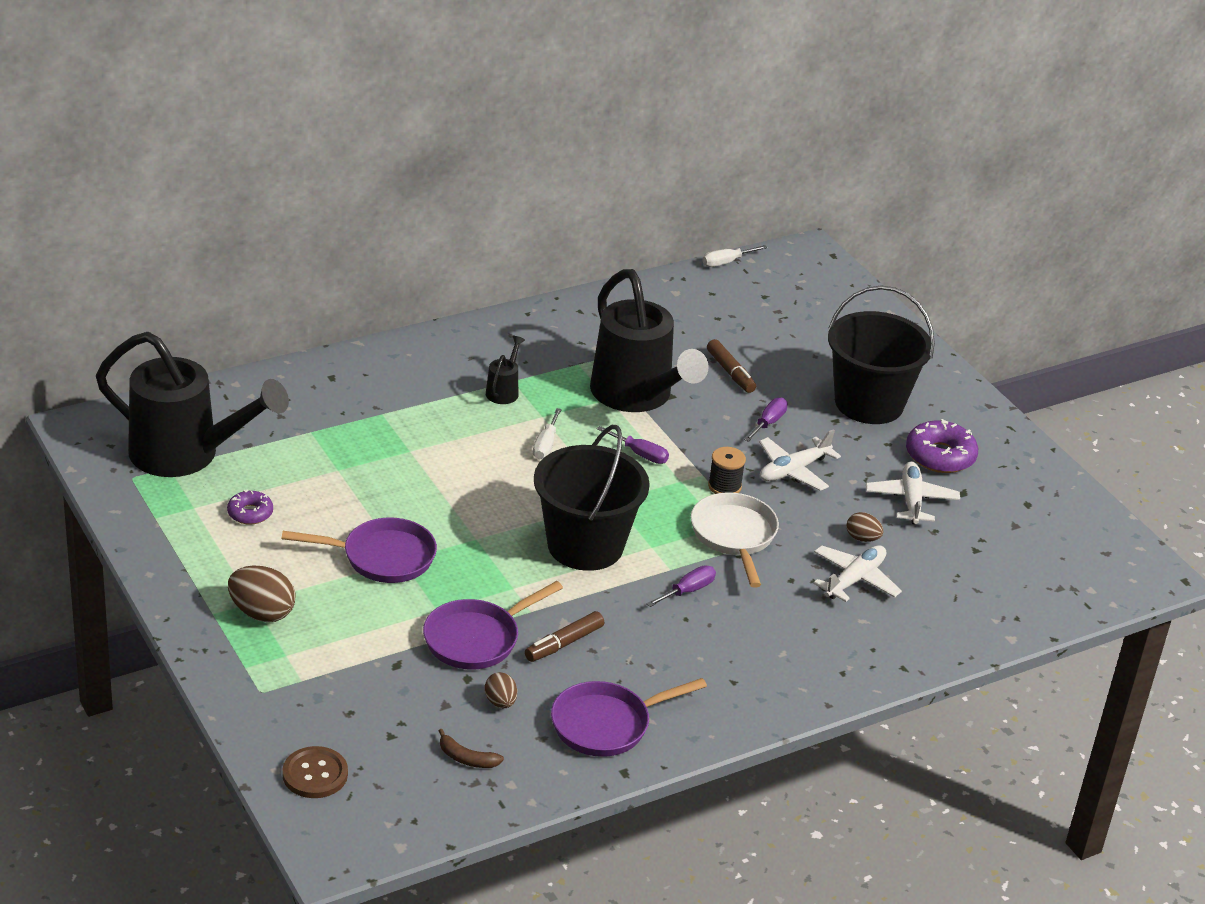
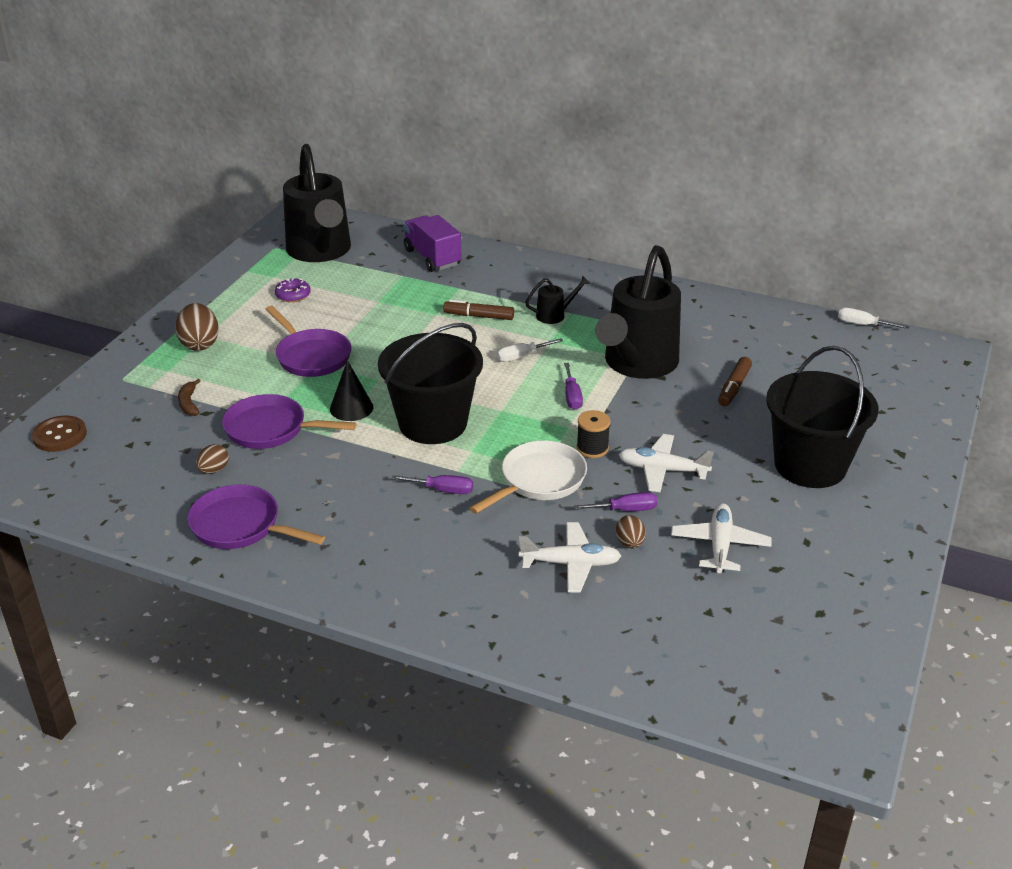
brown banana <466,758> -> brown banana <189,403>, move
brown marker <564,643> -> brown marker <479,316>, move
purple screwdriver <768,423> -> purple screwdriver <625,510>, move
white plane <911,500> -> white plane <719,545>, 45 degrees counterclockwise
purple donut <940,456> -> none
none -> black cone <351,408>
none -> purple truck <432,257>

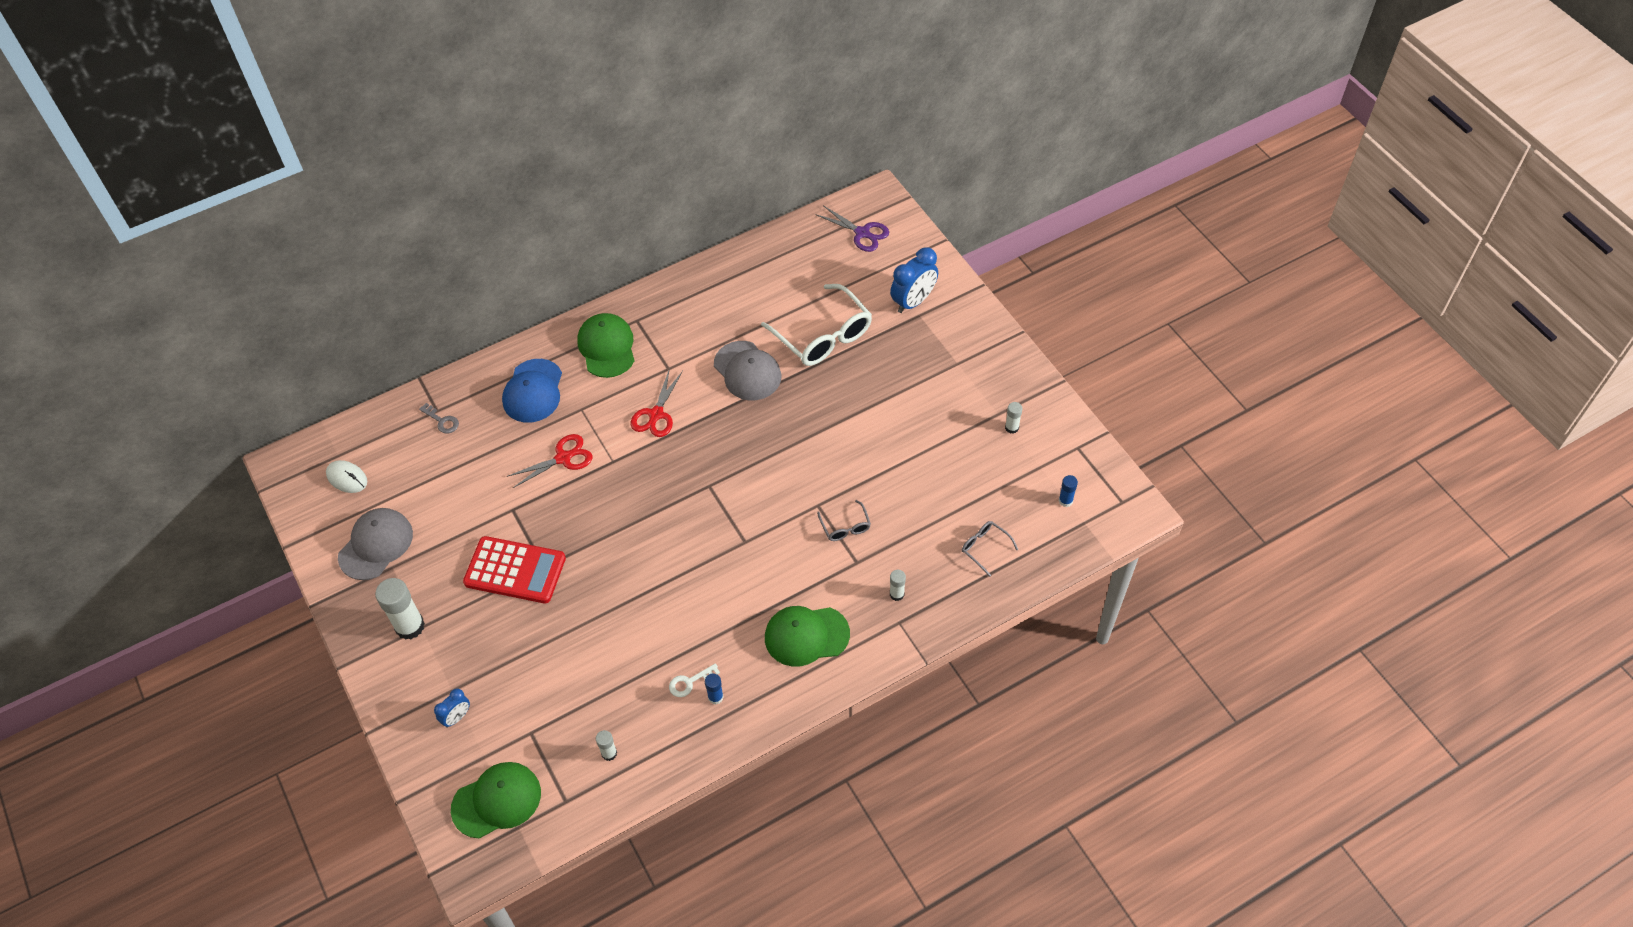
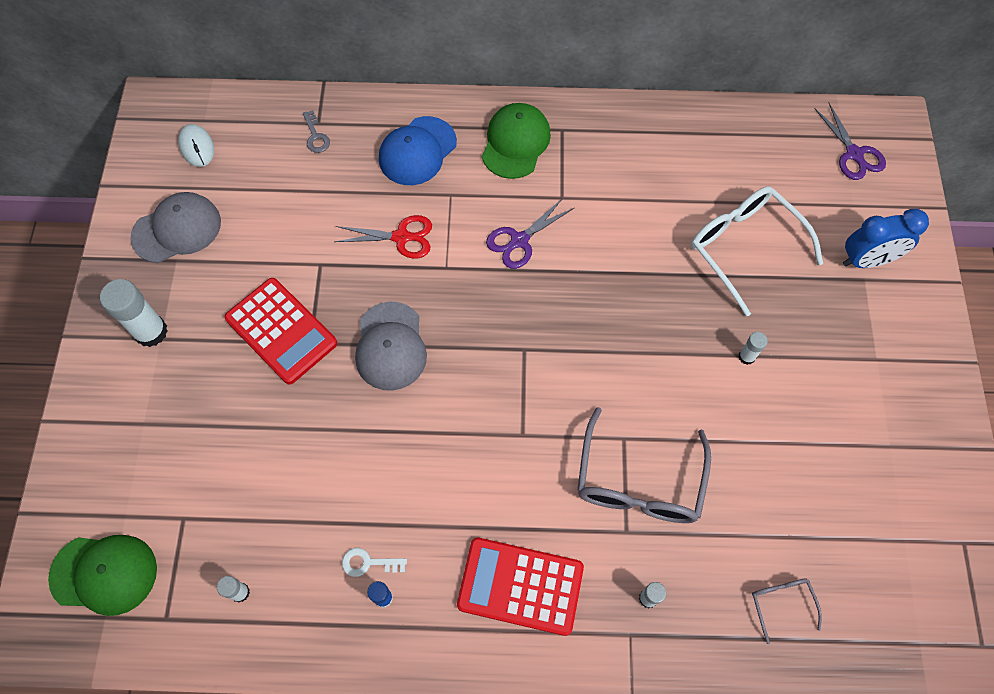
blue clock <457,717> -> none
red scissors <656,414> -> purple scissors <519,240>
grey cap <747,371> -> grey cap <390,346>, move
white glasses <823,336> -> white glasses <744,247>, 150 degrees clockwise
green cap <806,636> -> red calculator <520,586>
grey glasses <845,527> -> grey glasses <638,482>, x2.12
white glue stick <1012,428> -> white glue stick <746,357>, move
blue glue stick <1065,501> -> none

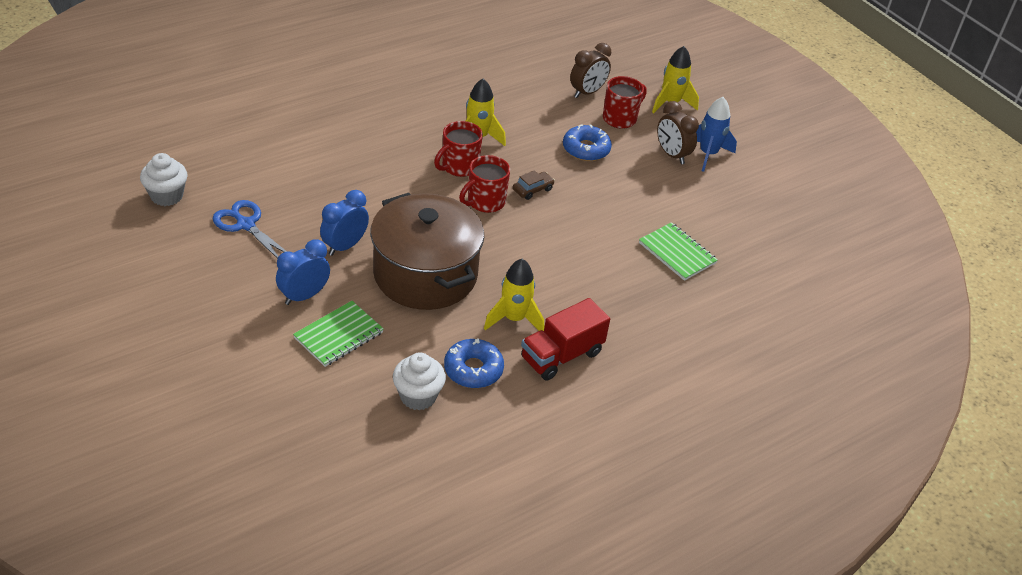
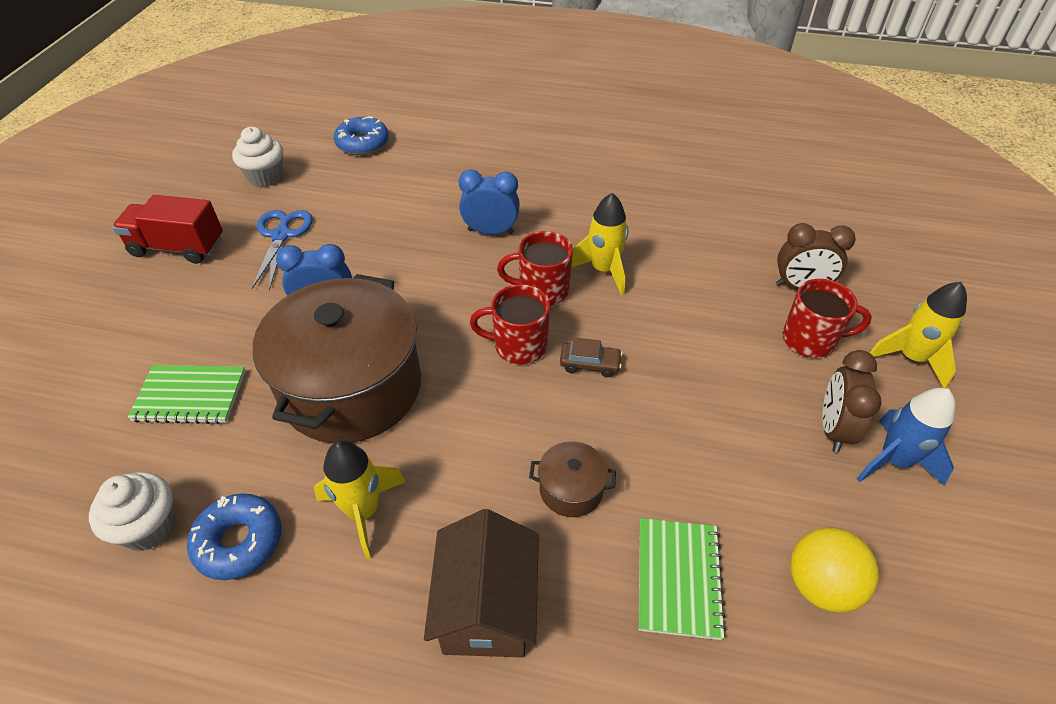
blue clock <304,296> -> blue clock <490,231>, move
red truck <561,355> -> red truck <178,247>, move
blue donut <586,149> -> blue donut <362,143>, move
none -> brown house <487,607>
none -> brown pot <571,489>
none -> yellow ball <820,585>

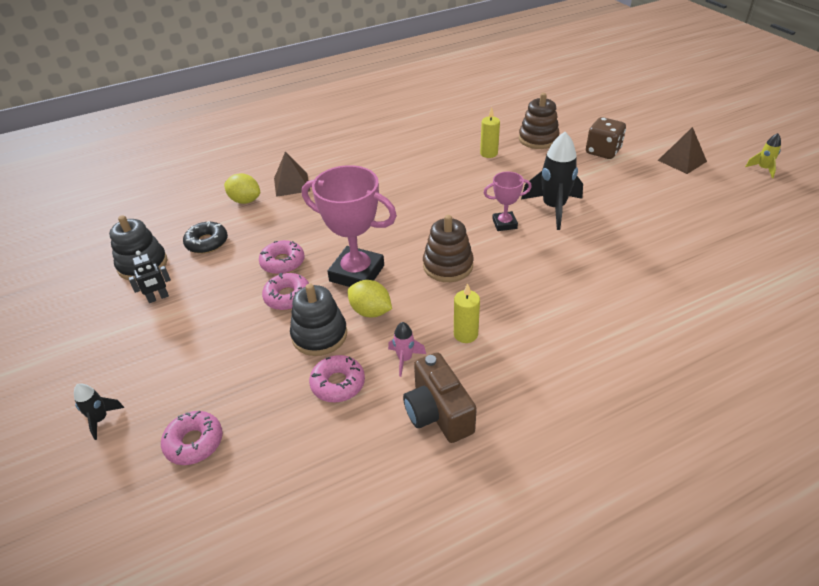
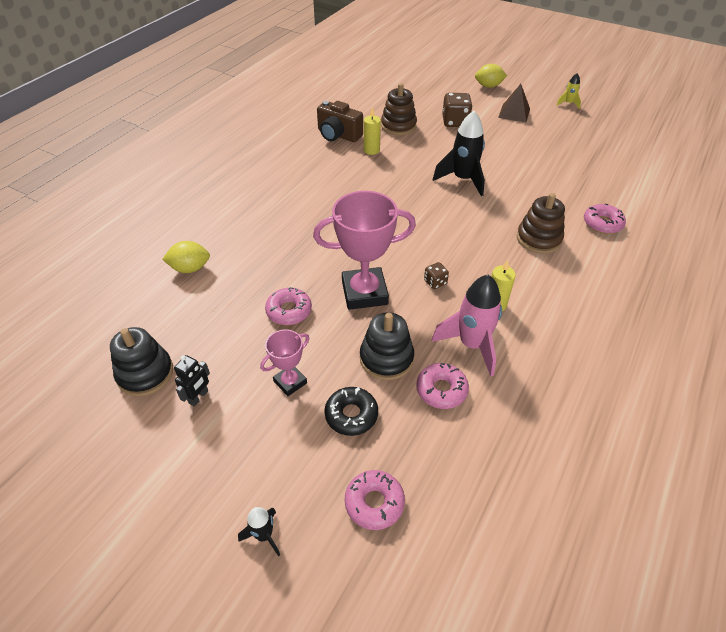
black donut <207,242> -> black donut <351,415>, move
pink donut <287,297> -> pink donut <602,223>, move
brown pyramid <292,184> -> none
yellow lemon <370,311> -> yellow lemon <488,86>, move
pink rocket <405,359> -> pink rocket <471,345>, x2.00
brown camera <438,413> -> brown camera <338,135>, move
brown stacking toy <448,266> -> brown stacking toy <538,239>, move
pink trophy <504,224> -> pink trophy <290,382>, move
none -> brown dice <435,282>

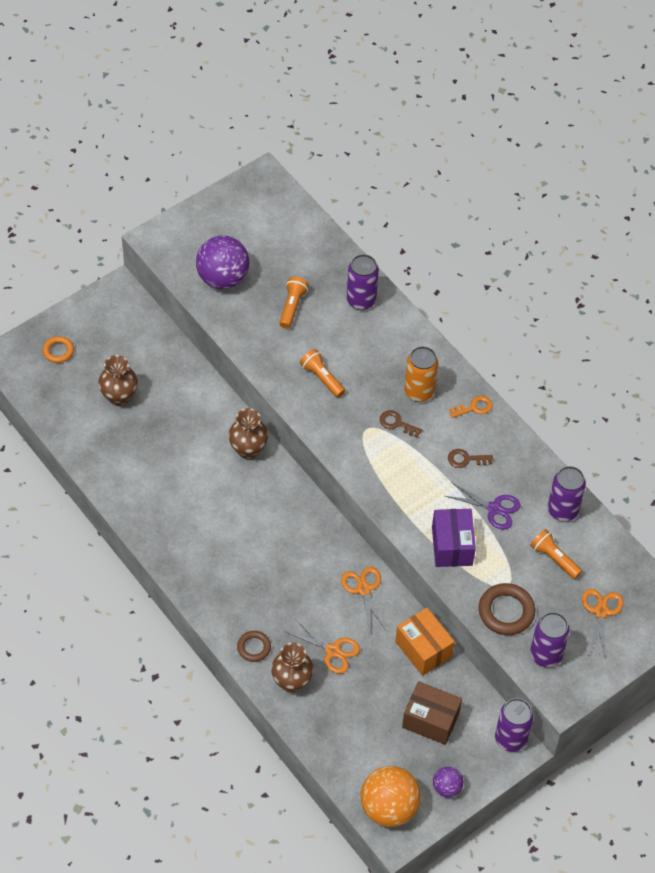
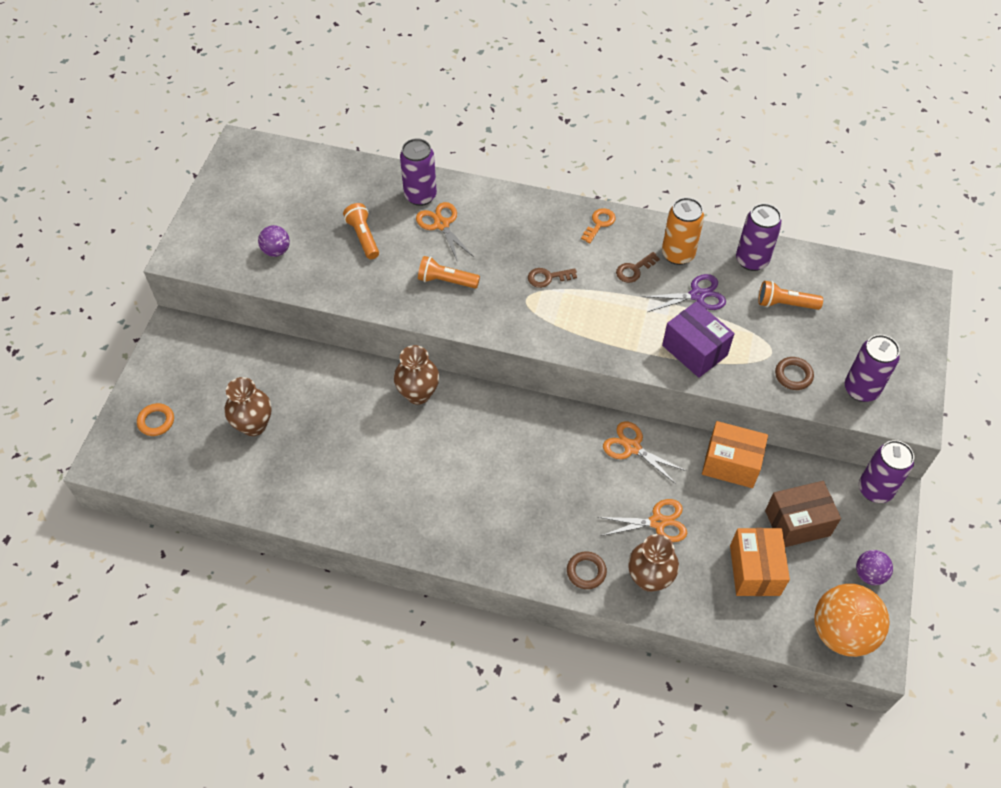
purple ball <223,278> -> purple ball <276,251>, x0.51
orange can <419,391> -> orange can <677,254>, move
brown ring <506,611> -> brown ring <793,375>, x0.60
orange scissors <601,612> -> orange scissors <441,224>, move
none -> orange box <754,570>

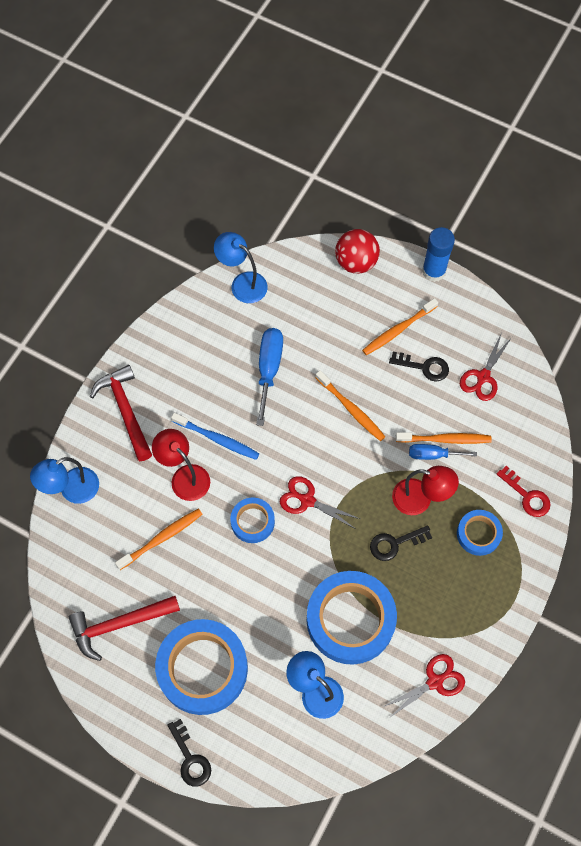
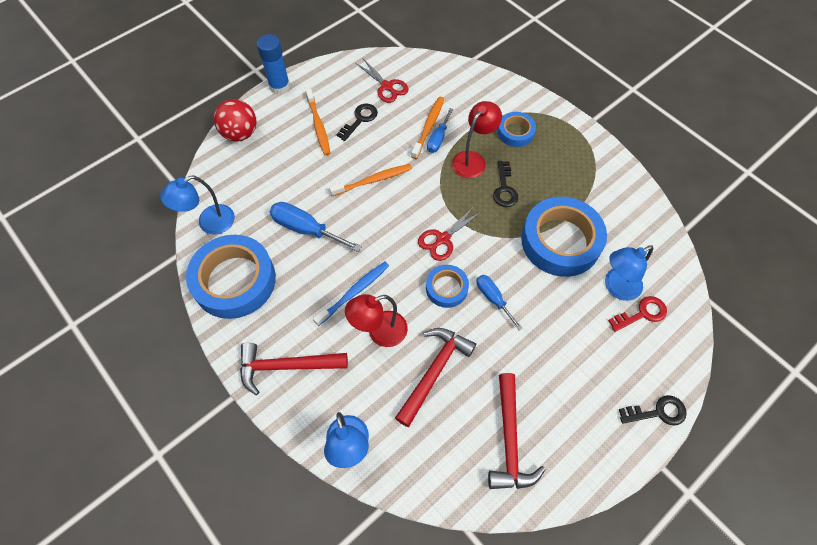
orange toothbrush <162,538> -> red hammer <434,372>
blue tape <202,668> -> blue tape <234,280>, move
red scissors <435,681> -> none
red key <527,496> -> red key <642,313>, move
none -> blue screwdriver <493,299>

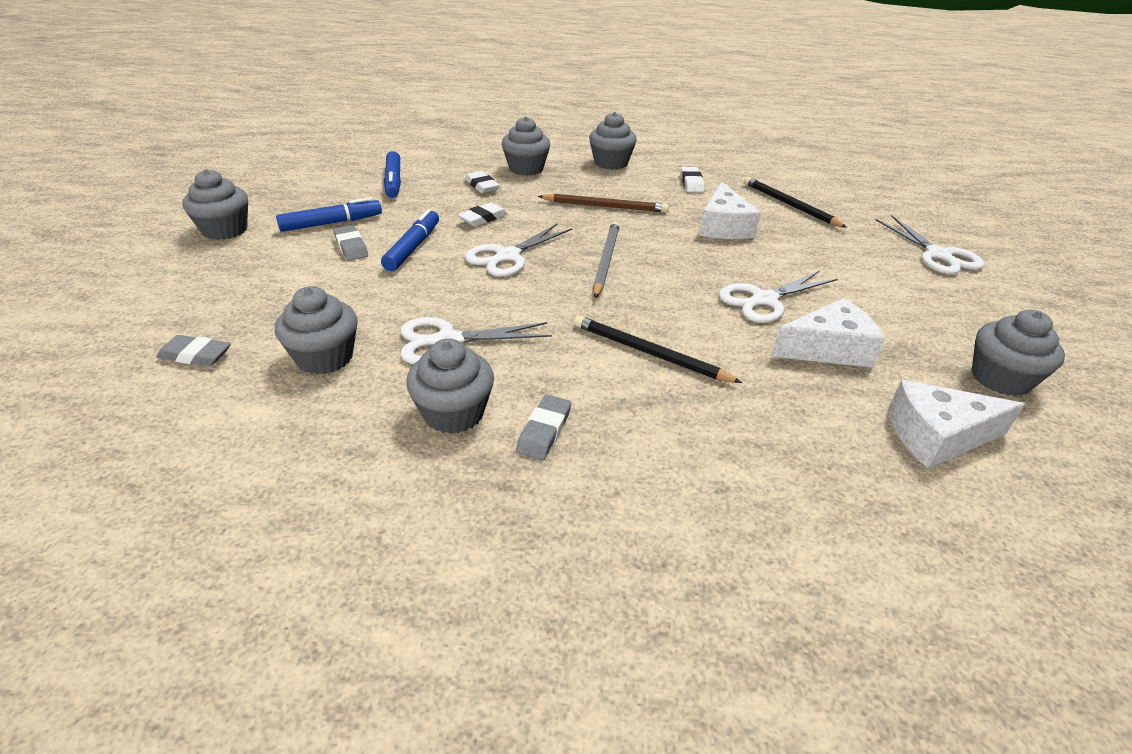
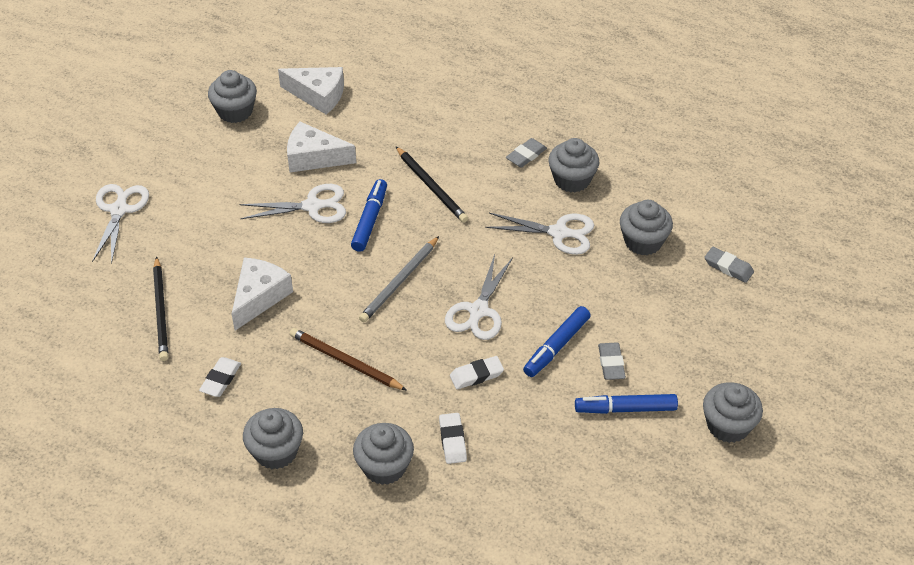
blue marker <393,181> -> blue marker <370,220>, move
white scissors <508,256> -> white scissors <478,311>, 135 degrees clockwise

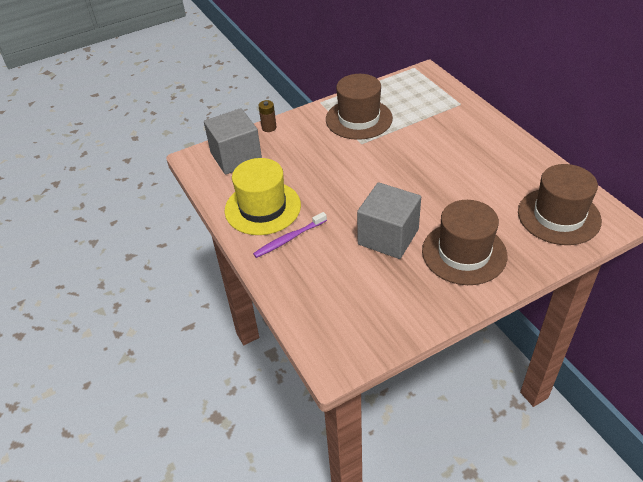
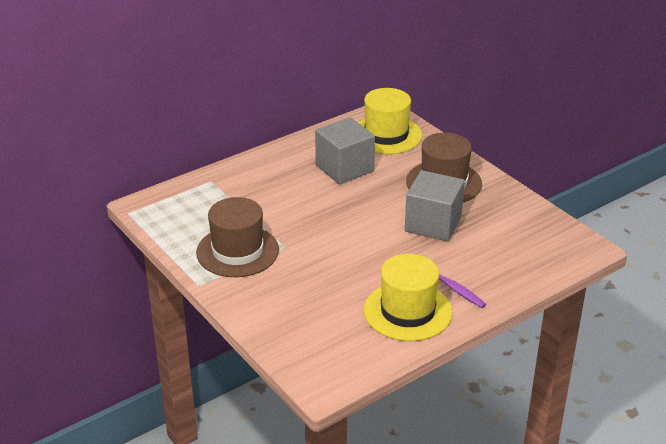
grey cube <236,157> -> grey cube <344,168>, move
brown battery <269,128> -> none
brown hat <558,216> -> yellow hat <386,135>

